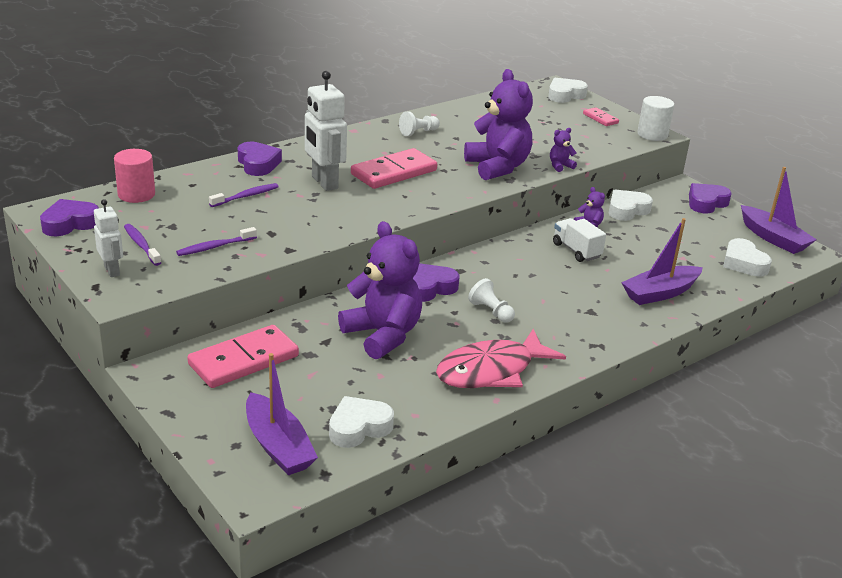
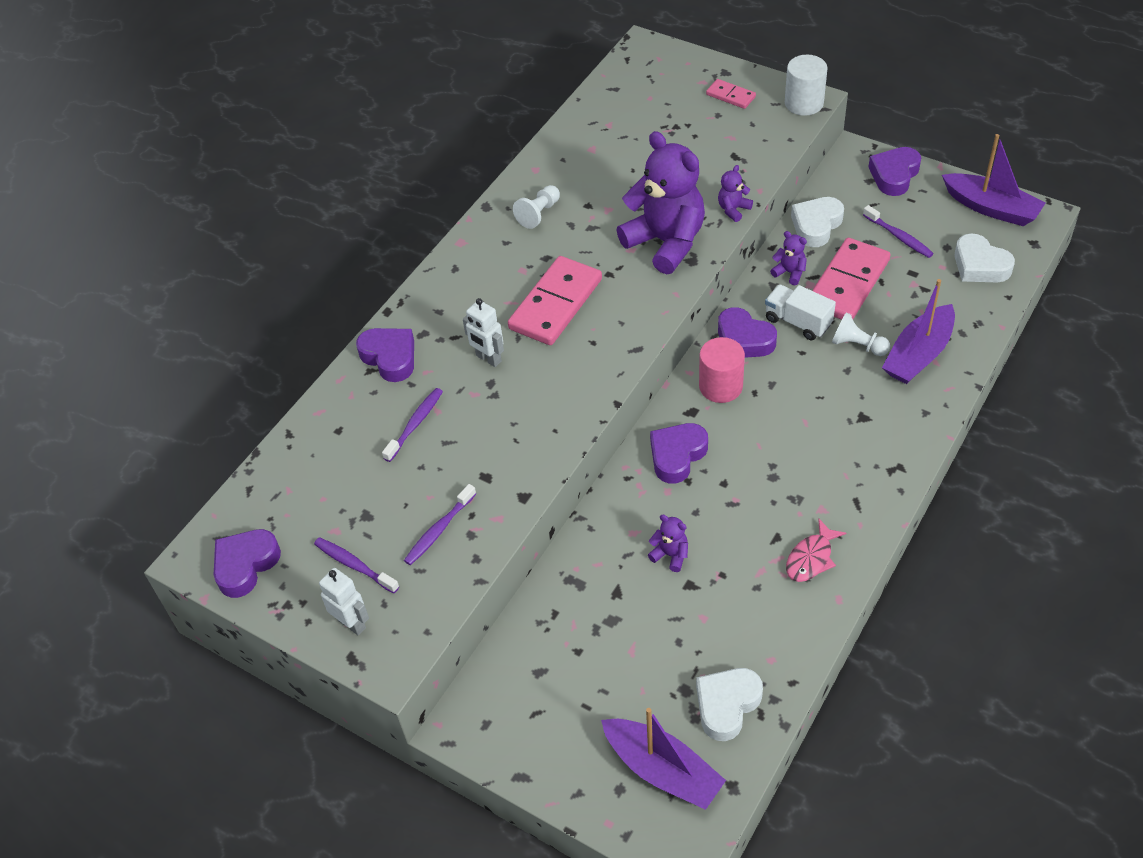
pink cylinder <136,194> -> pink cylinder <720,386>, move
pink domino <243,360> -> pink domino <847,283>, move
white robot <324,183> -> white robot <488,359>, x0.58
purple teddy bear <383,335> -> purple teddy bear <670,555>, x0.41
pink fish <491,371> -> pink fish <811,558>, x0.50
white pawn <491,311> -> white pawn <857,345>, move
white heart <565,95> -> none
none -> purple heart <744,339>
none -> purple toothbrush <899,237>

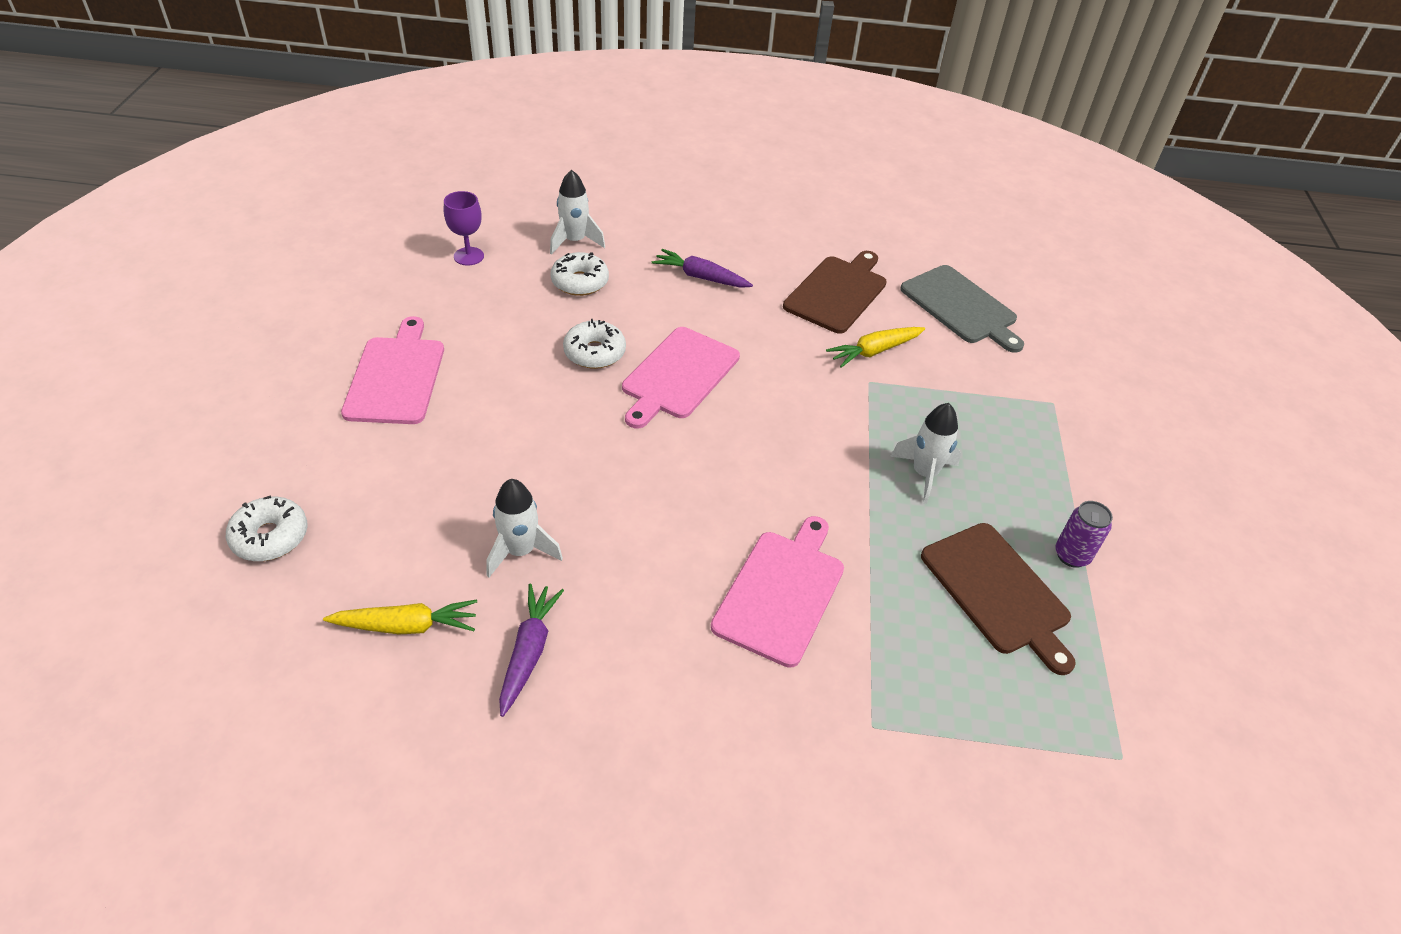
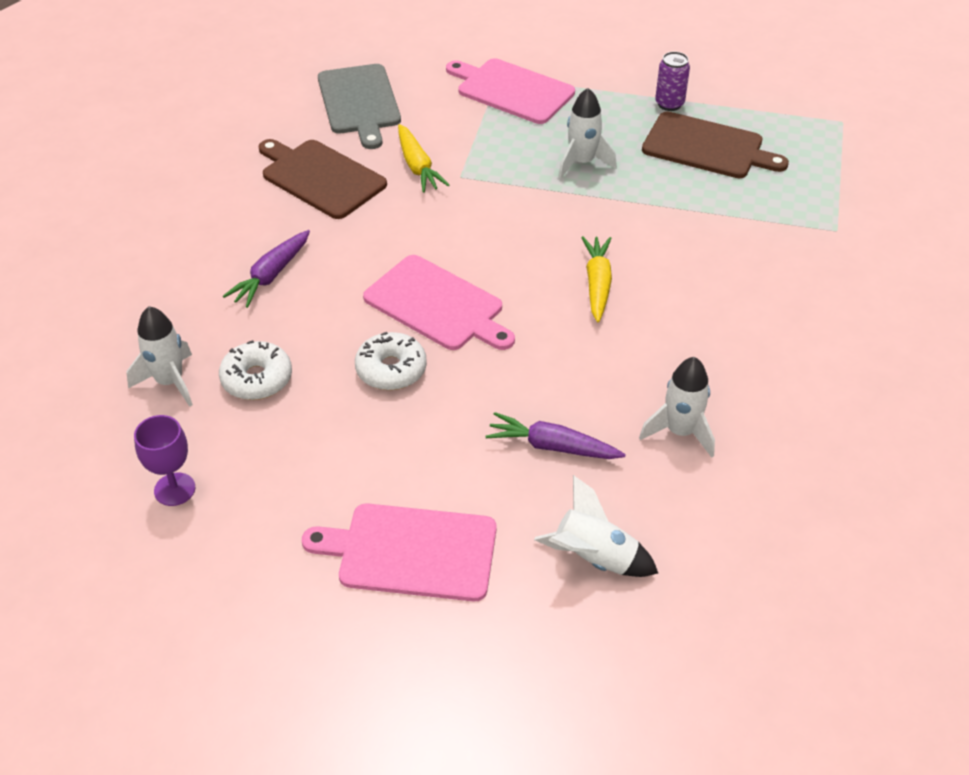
white donut <270,537> -> none
yellow carrot <407,626> -> yellow carrot <597,284>, move
purple carrot <529,652> -> purple carrot <552,446>, move
pink cutting board <781,592> -> pink cutting board <512,90>, move
grey cutting board <961,307> -> grey cutting board <359,102>, 105 degrees clockwise
brown cutting board <997,591> -> brown cutting board <707,147>, 45 degrees clockwise
none -> white rocket <594,558>

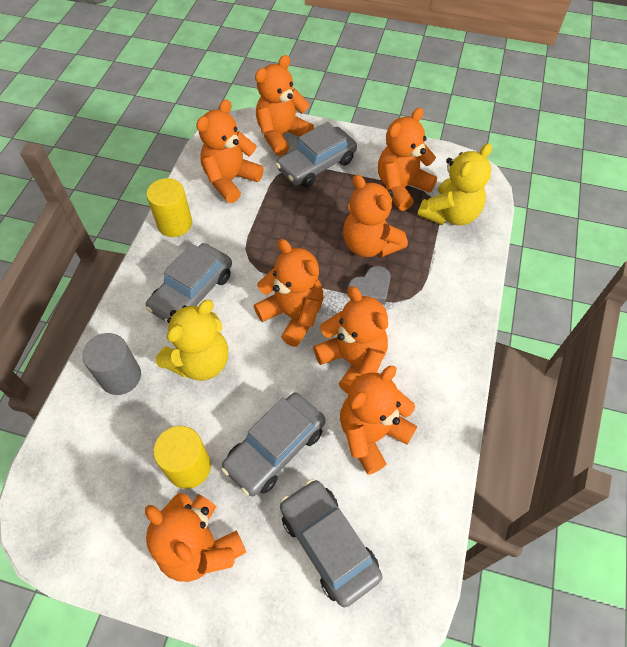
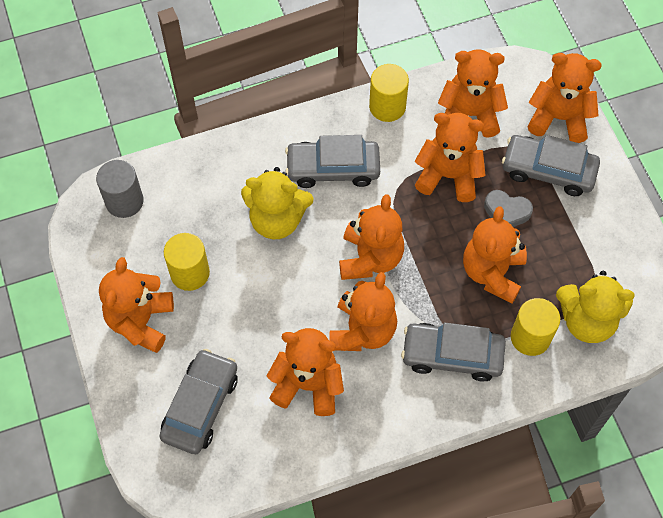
grey cylinder <121,376> -> grey cylinder <124,201>, move
grey car <275,448> -> grey car <452,355>, move
grey heart <370,289> -> grey heart <506,212>, move
orange teddy bear <401,187> -> orange teddy bear <448,176>, move
none -> yellow cylinder <530,337>

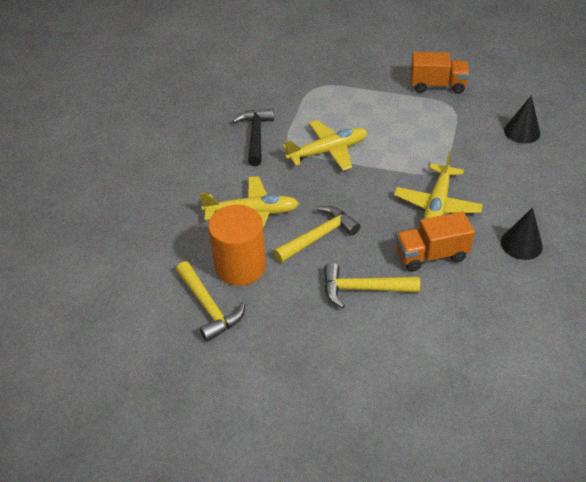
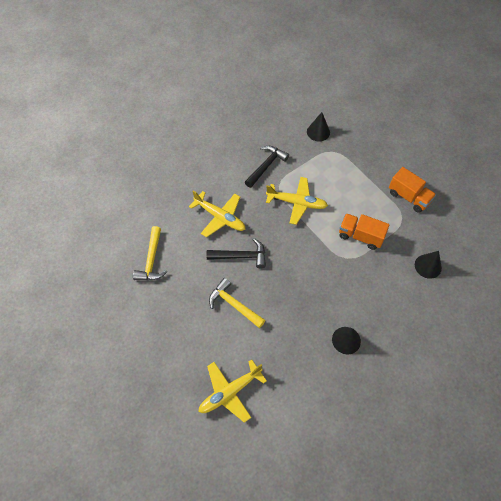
orange cylinder <240,266> -> none
yellow hammer <319,236> -> black hammer <241,256>
yellow plane <437,204> -> yellow plane <230,392>, move
orange truck <431,255> -> orange truck <360,236>, move
none -> black cone <318,132>

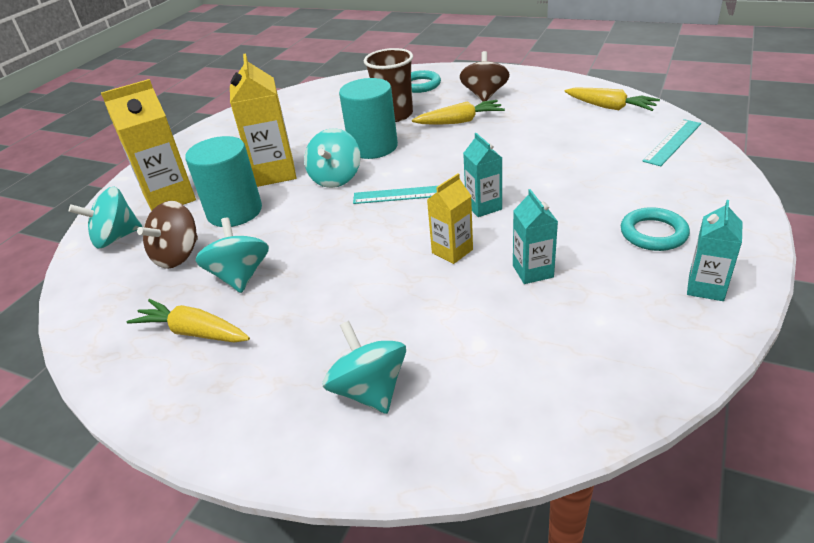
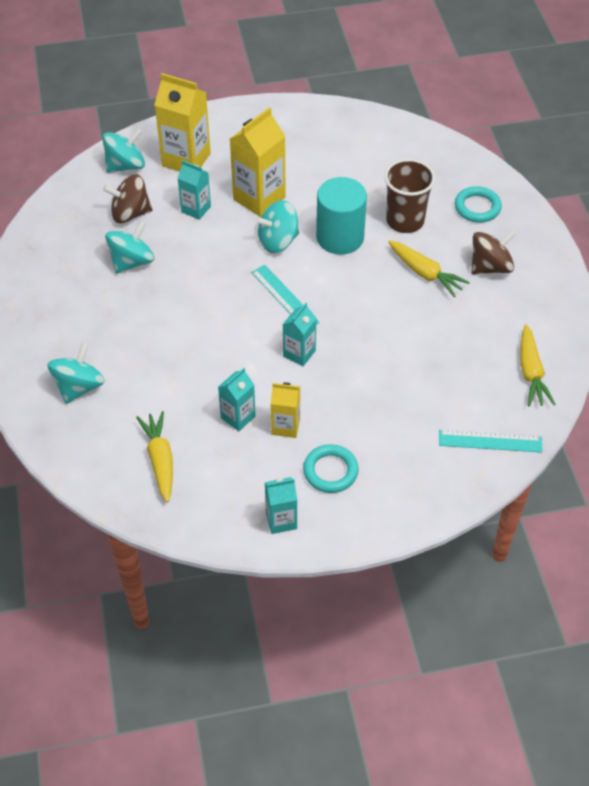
turquoise spinning top <116,238> -> turquoise spinning top <125,165>, 120 degrees clockwise
yellow carrot <194,332> -> yellow carrot <160,460>, move
turquoise cylinder <234,212> -> turquoise carton <196,209>
yellow carton <452,251> -> yellow carton <285,426>, move

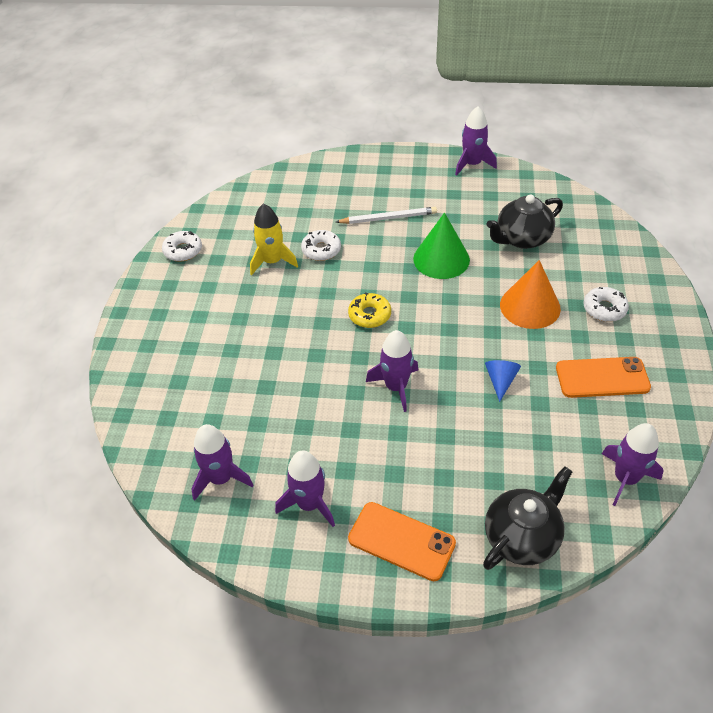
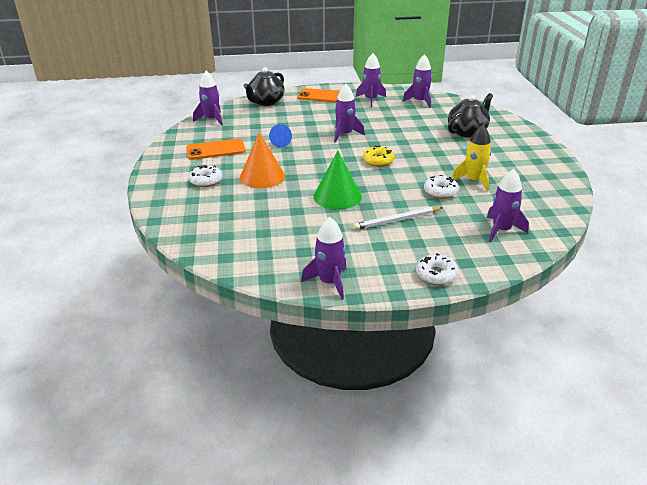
white donut <183,251> -> white donut <436,275>, move
black teapot <522,239> -> black teapot <467,132>, move
none -> purple rocket <501,230>

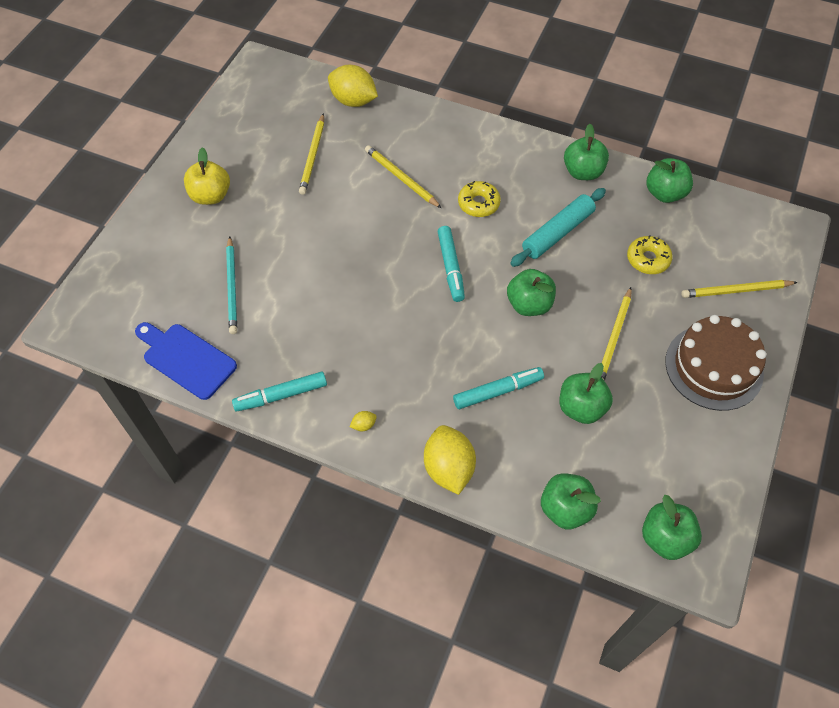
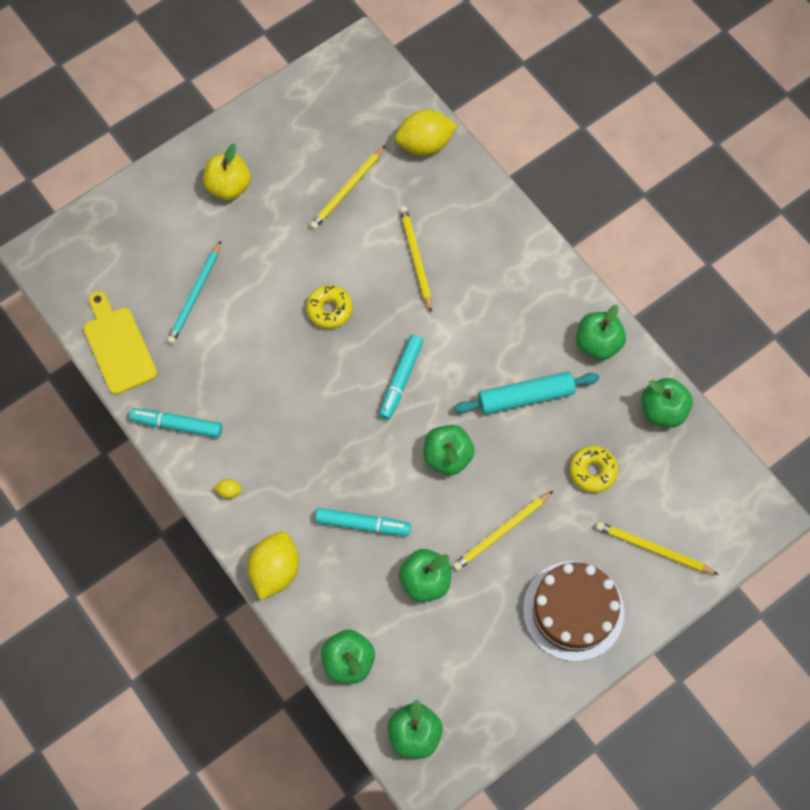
blue cutting board <186,359> -> yellow cutting board <118,346>
yellow lemon <353,101> -> yellow lemon <425,144>, 75 degrees counterclockwise
yellow donut <478,203> -> yellow donut <329,309>, move

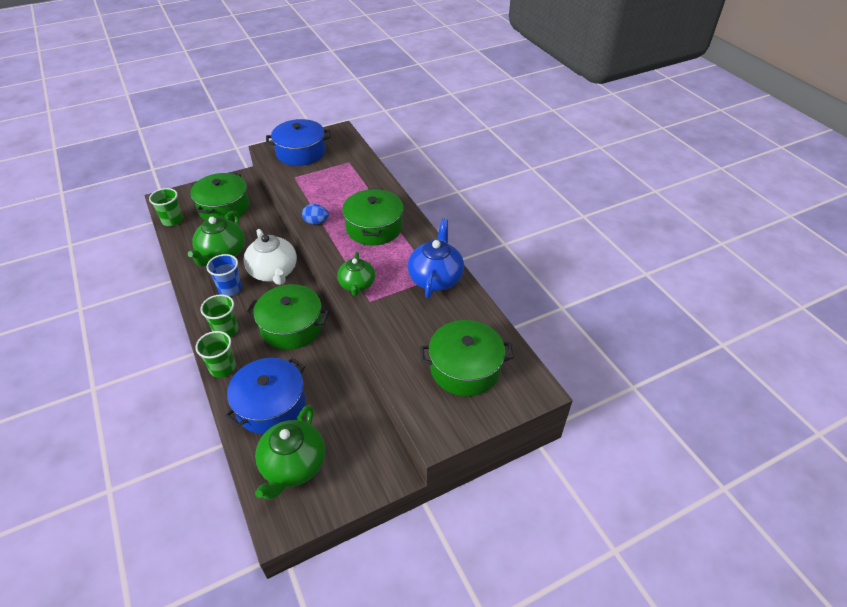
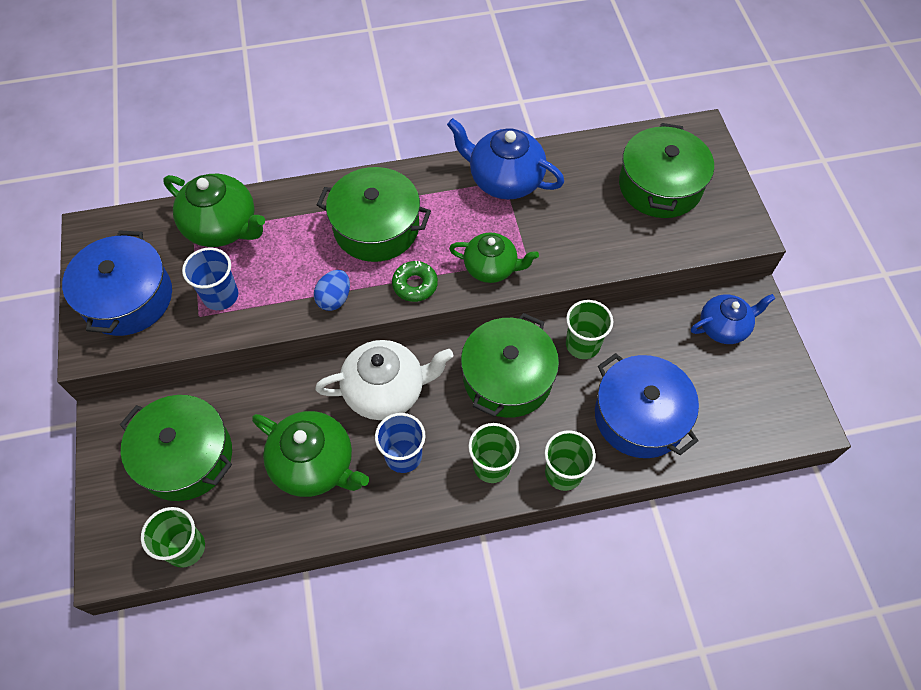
green teapot <293,466> -> green teapot <223,227>, move
none -> blue cup <220,296>
none -> green donut <415,285>
none -> green cup <582,344>
none -> blue teapot <724,327>

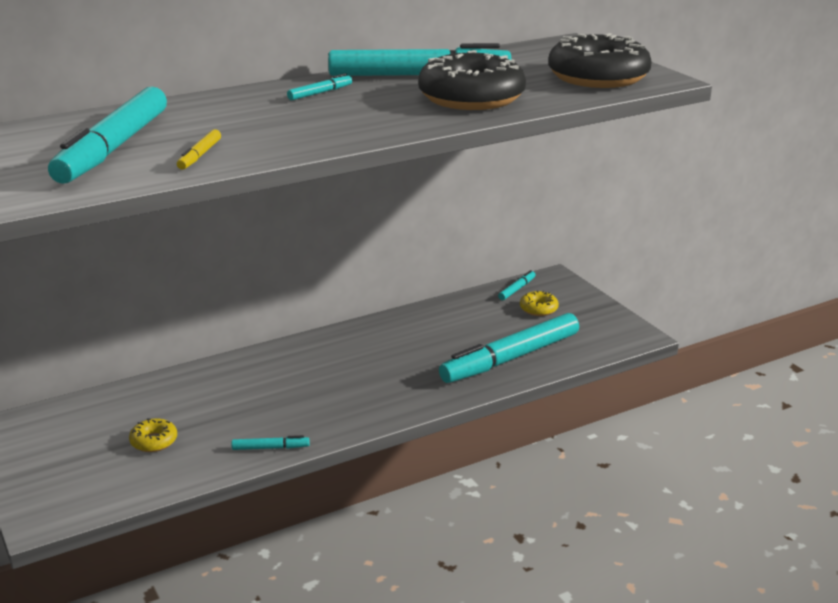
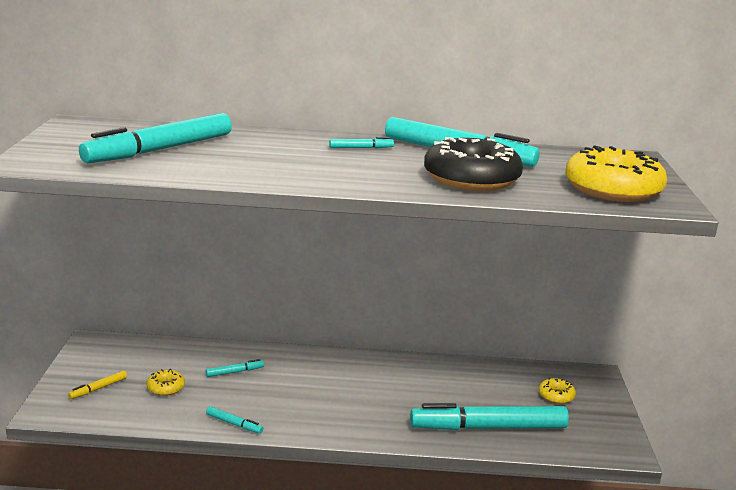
yellow marker <199,155> -> yellow marker <98,388>, move
turquoise marker <517,289> -> turquoise marker <235,372>, move
black donut <598,77> -> yellow donut <613,189>

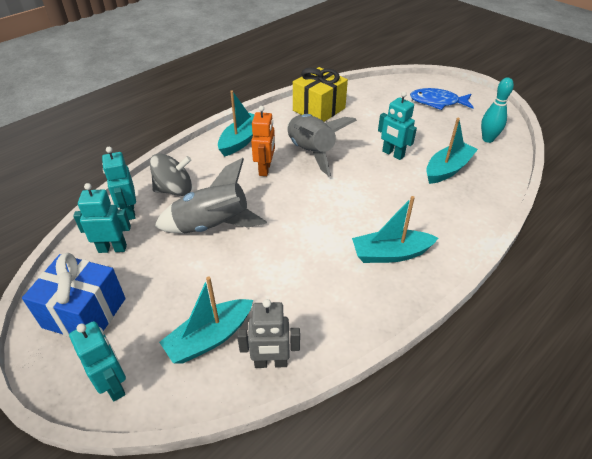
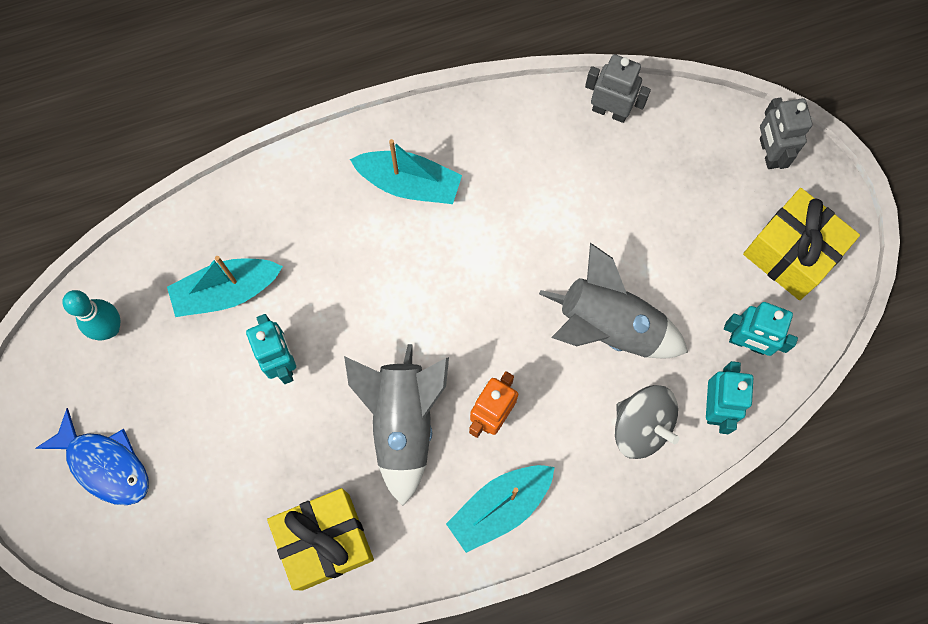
blue gift <84,313> -> yellow gift <791,253>
turquoise robot <114,385> -> grey robot <769,152>
grey spinning top <174,190> -> grey spinning top <641,426>, 150 degrees counterclockwise
turquoise boat <210,338> -> none

